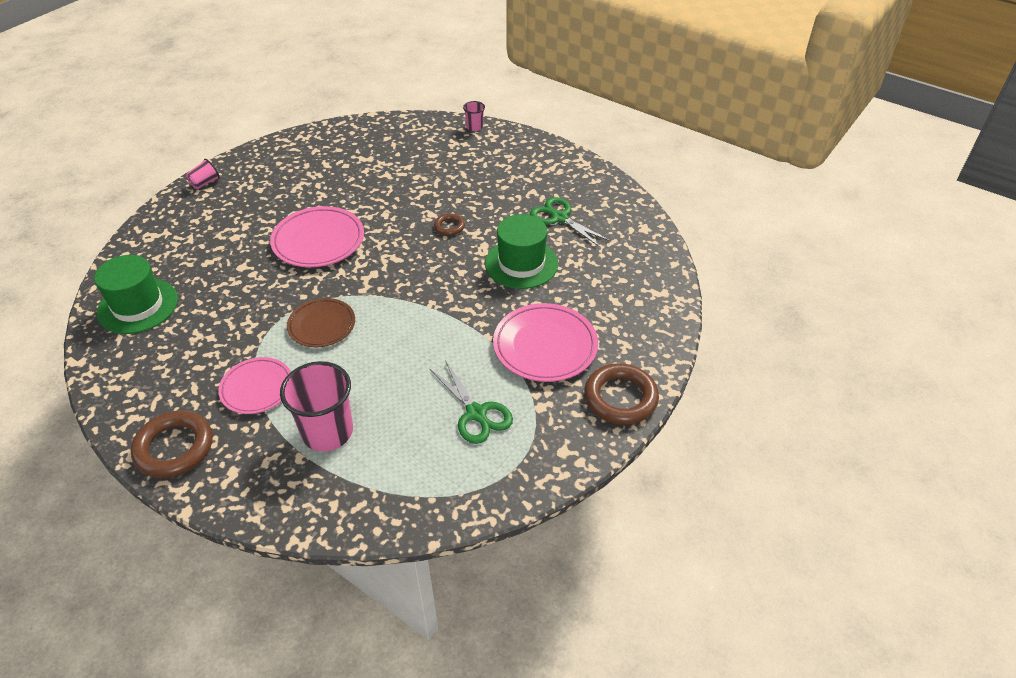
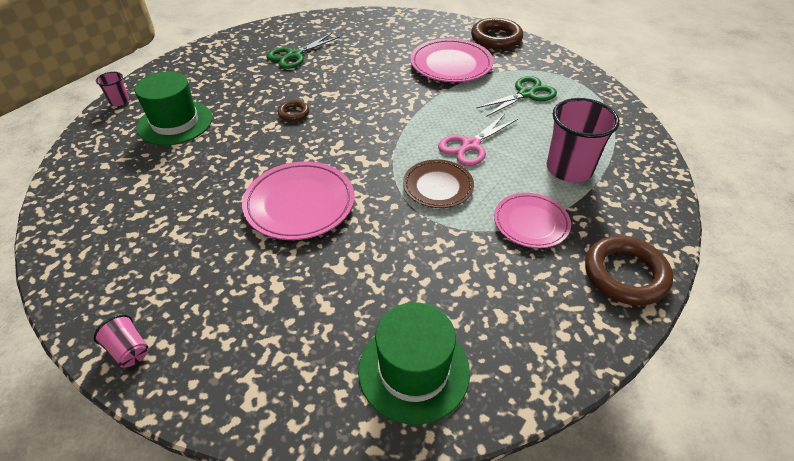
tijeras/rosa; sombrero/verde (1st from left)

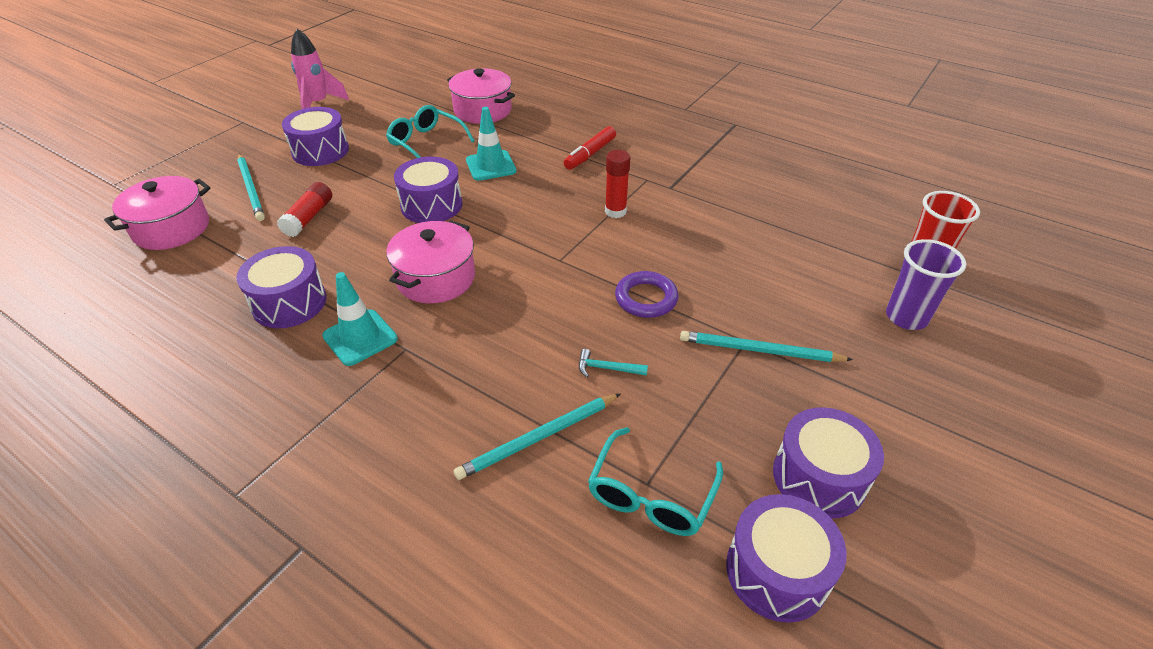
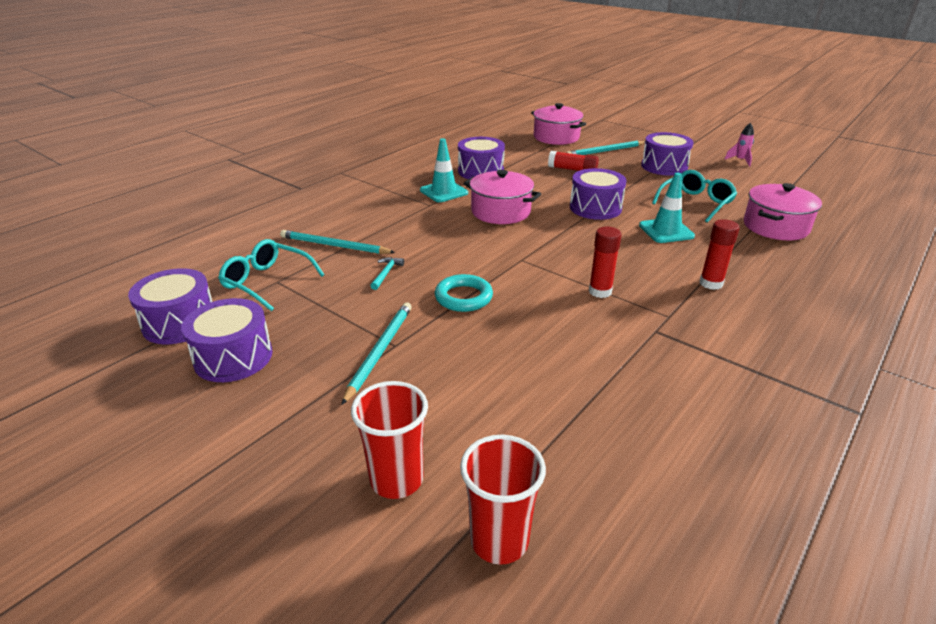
barra de pegamento/rojo (3rd from left); anillo/turquesa; vaso/rojo (1st from left); lápiz/turquesa (1st from left); cohete/rosa

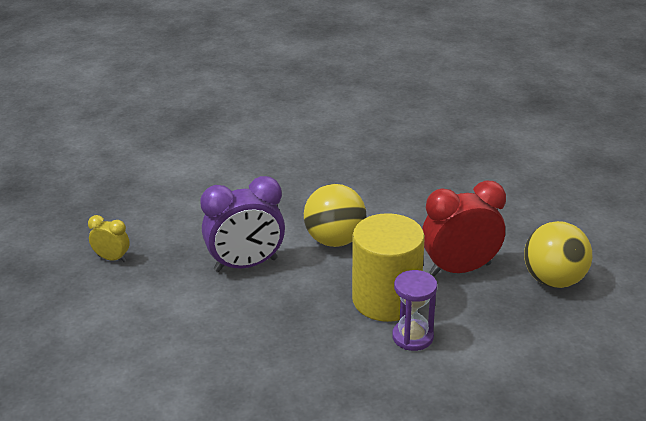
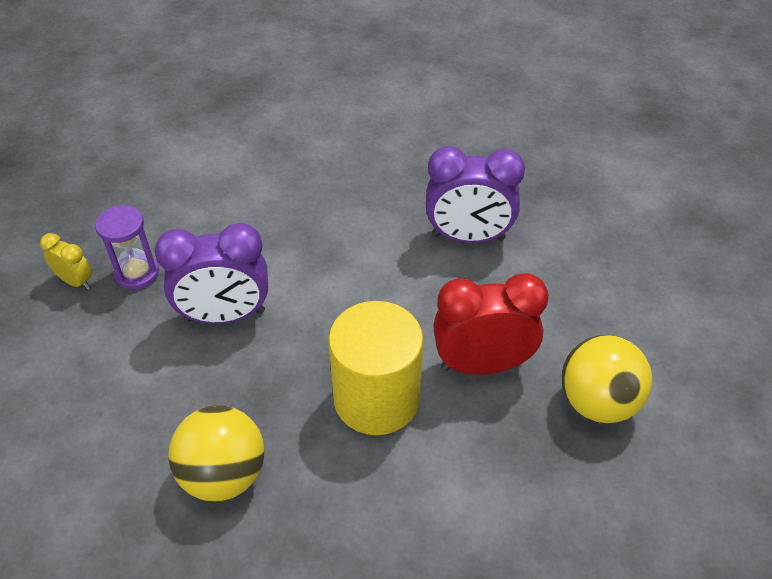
despertador/morado (2nd from left); pelota/amarillo (1st from left); reloj de arena/morado

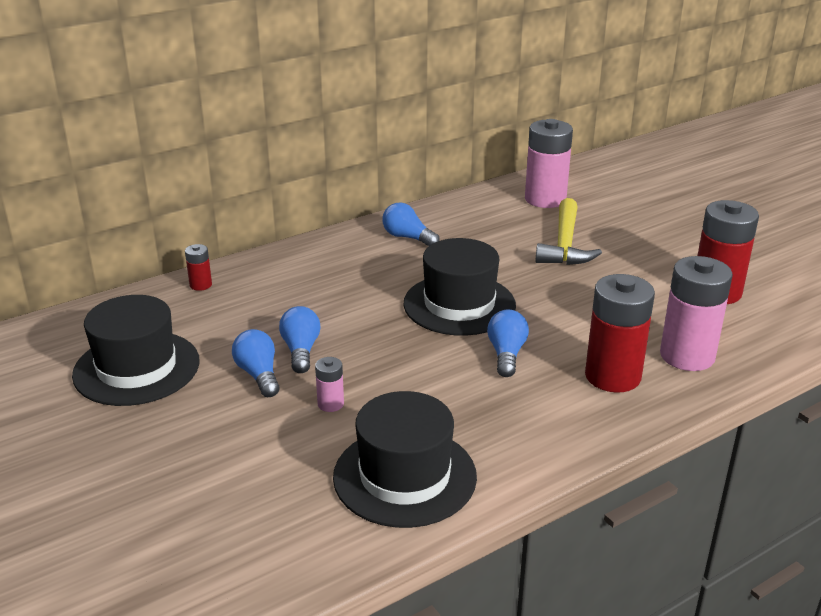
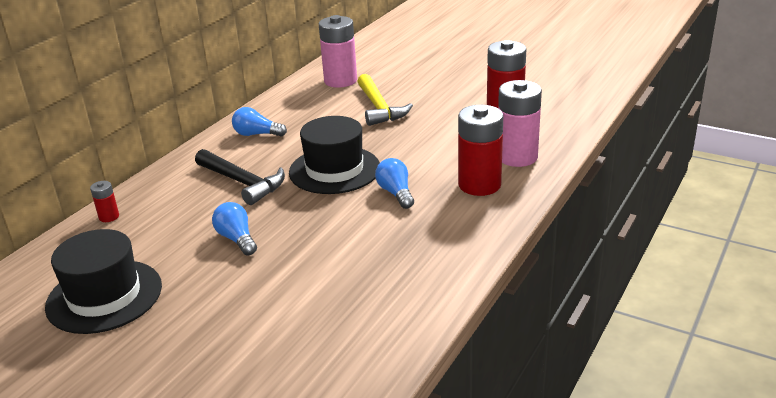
bombilla/azul (1st from left in the first image); pila/rosa (1st from left in the first image); sombrero/negro (2nd from left in the first image); martillo/negro

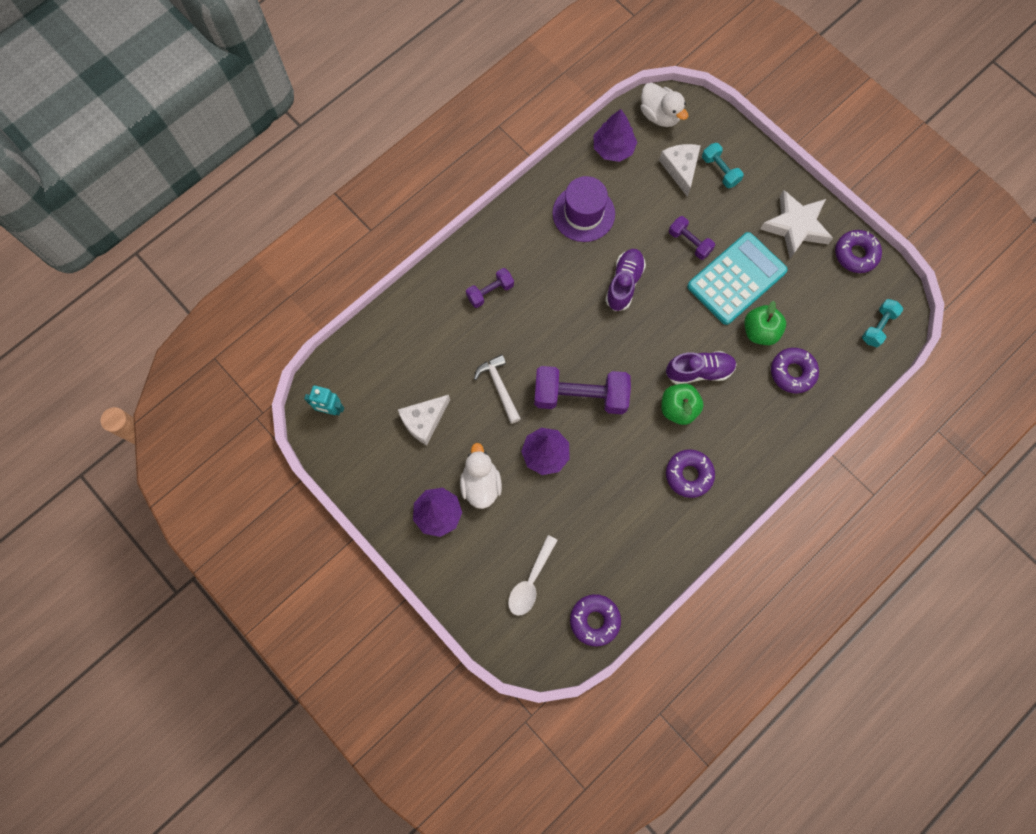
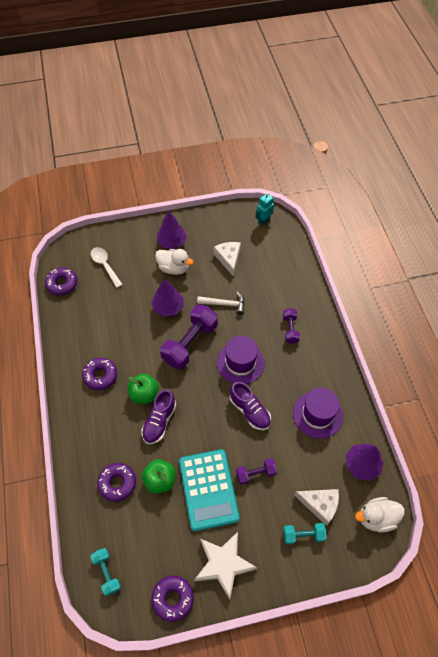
sombrero/morado (1st from left)

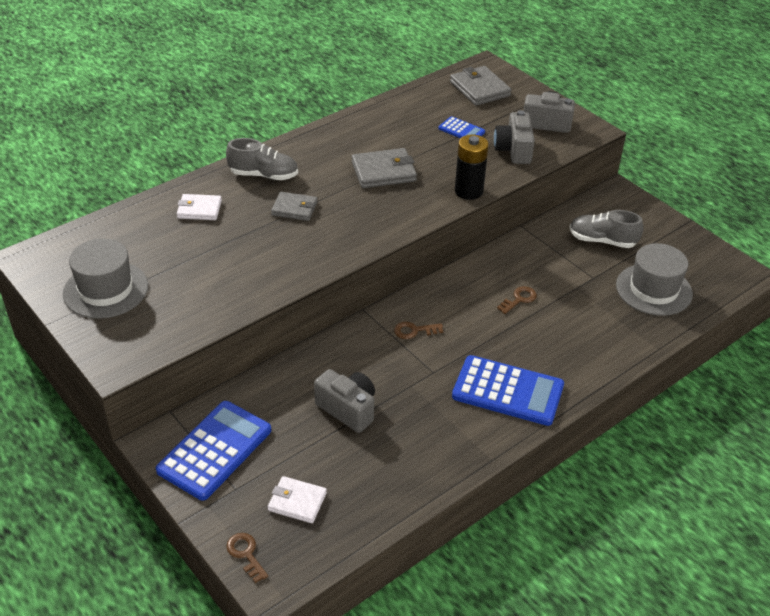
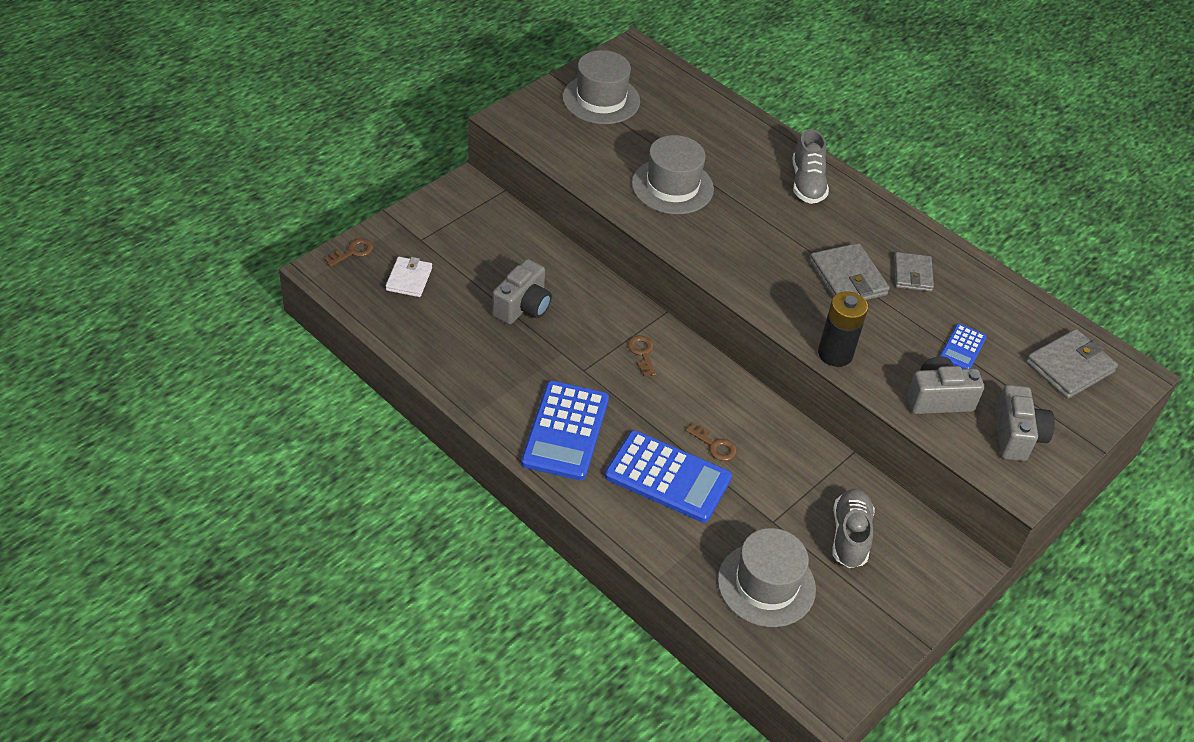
cartera/blanco (1st from left in the first image); sombrero/gris (2nd from left); calculadora/azul (2nd from left); cartera/gris (2nd from left)

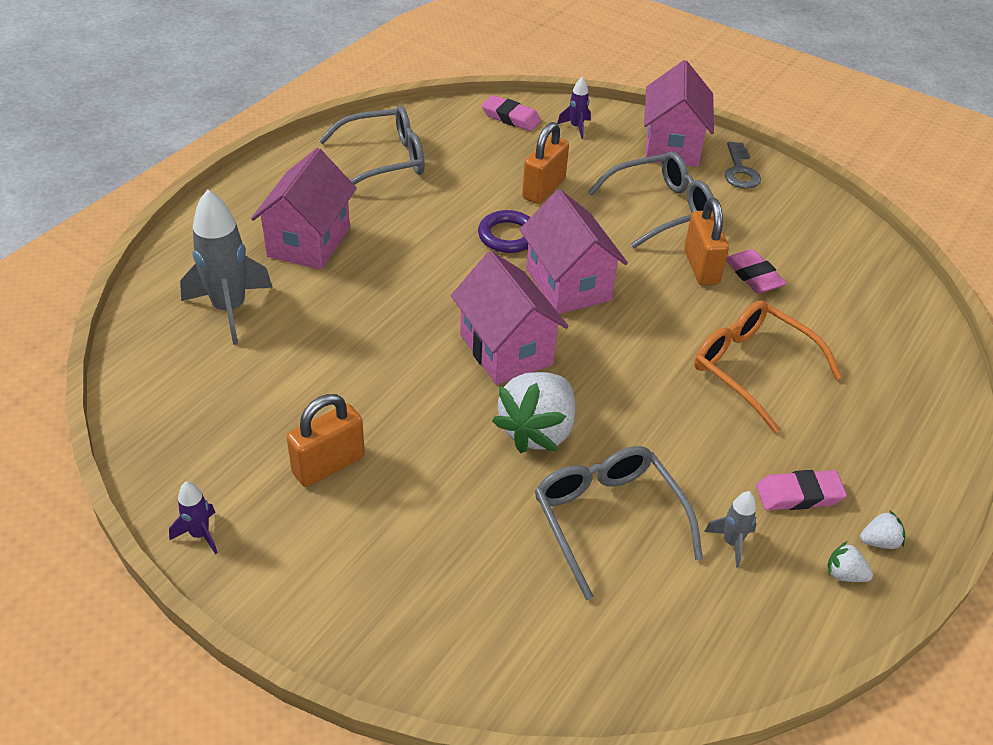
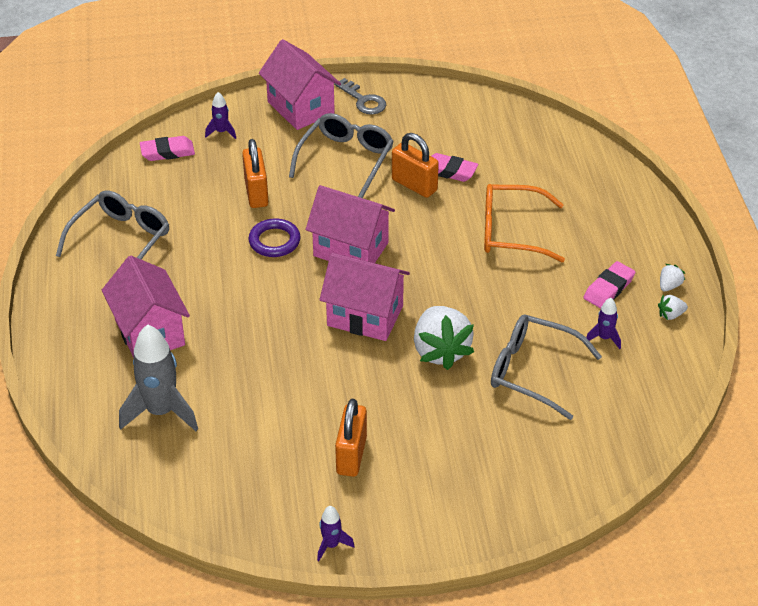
cohete/morado (3rd from left)

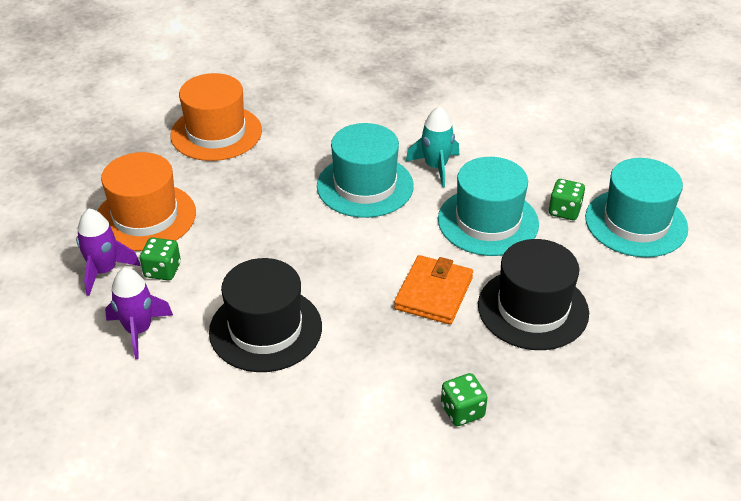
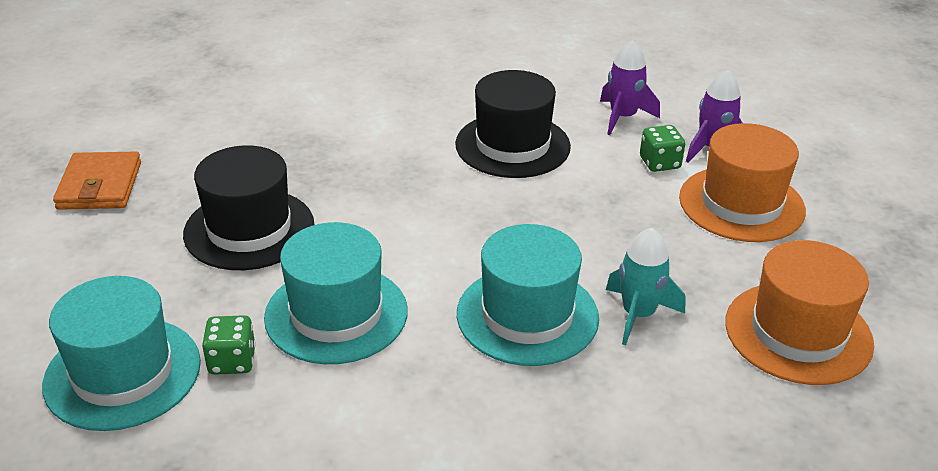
dado/verde (2nd from left in the first image); cartera/naranja; cohete/turquesa

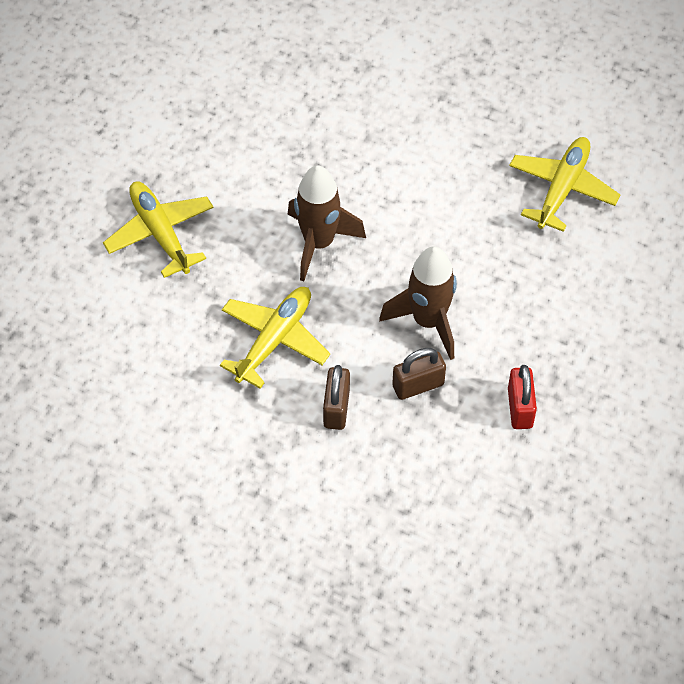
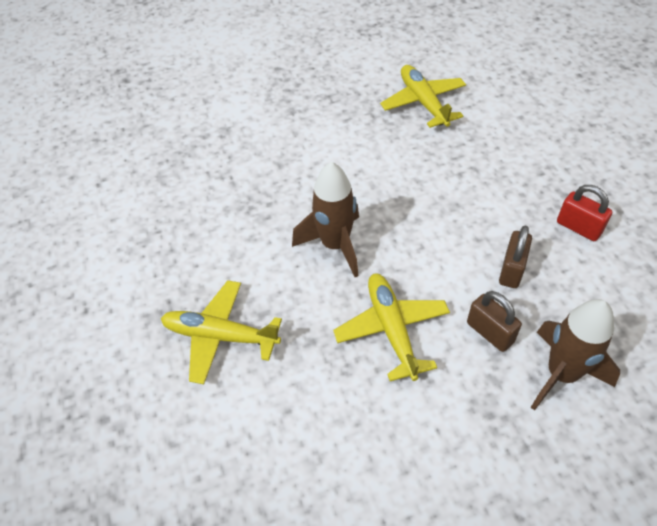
cohete/marrón (2nd from left)

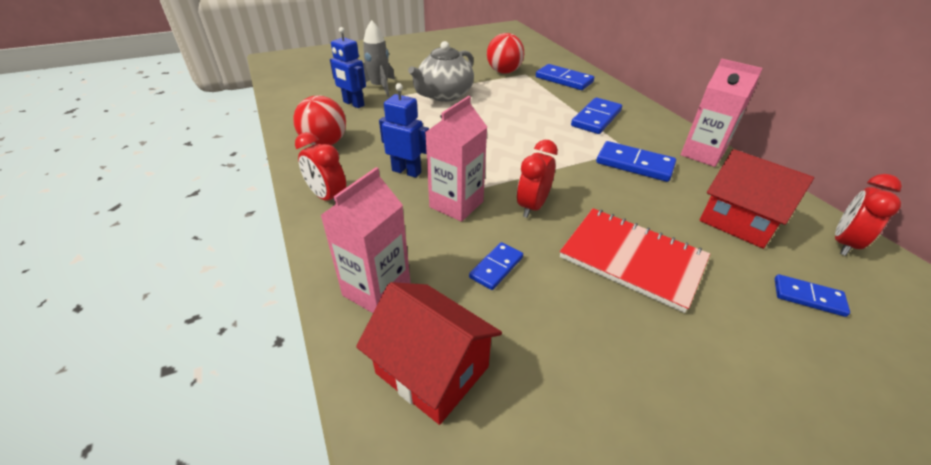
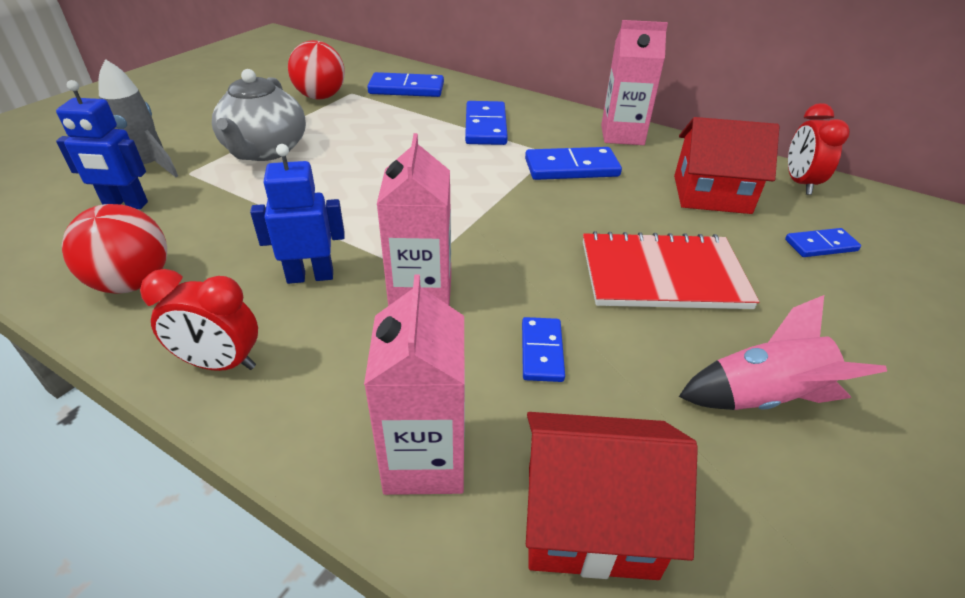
despertador/rojo (2nd from left in the first image); cohete/rosa

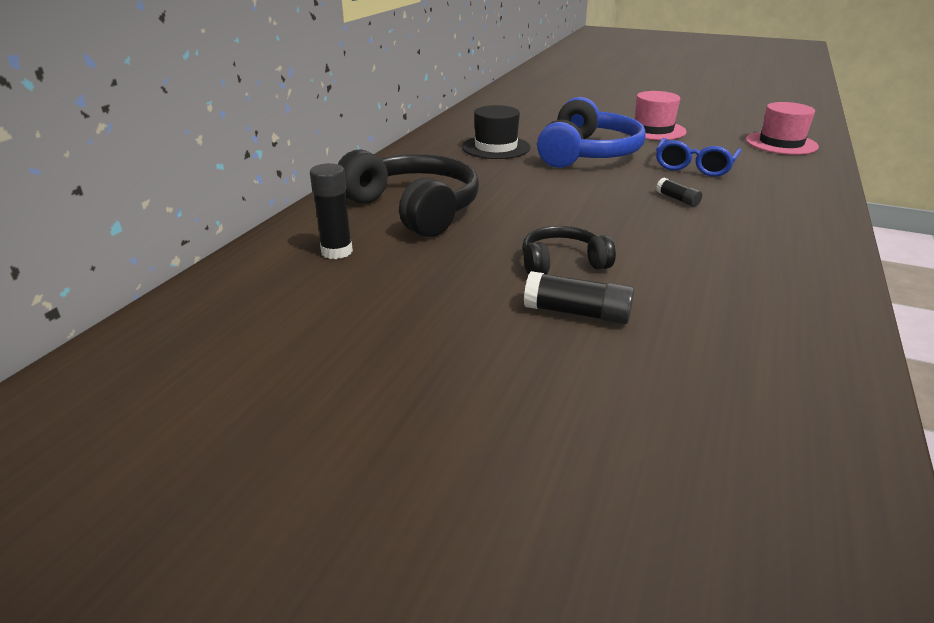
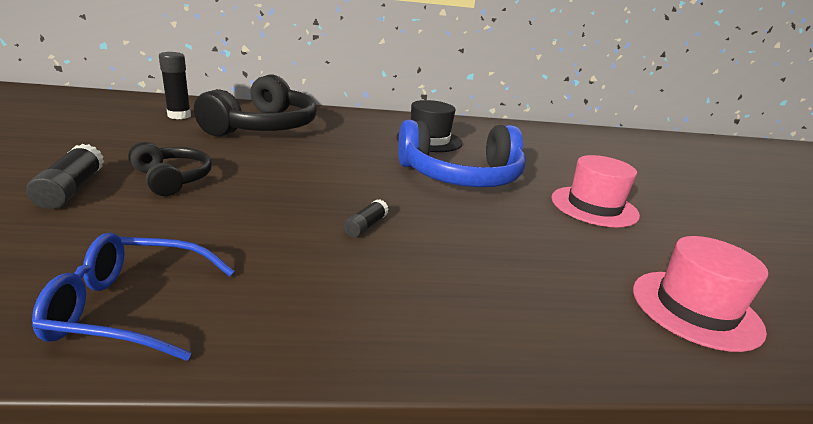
gafas/azul

